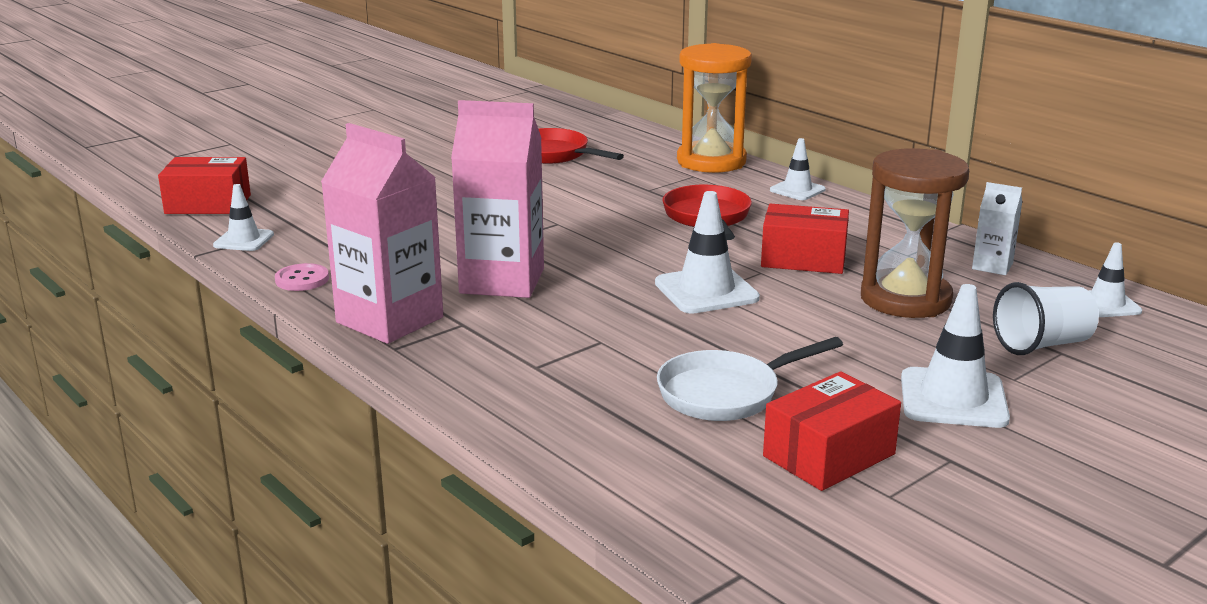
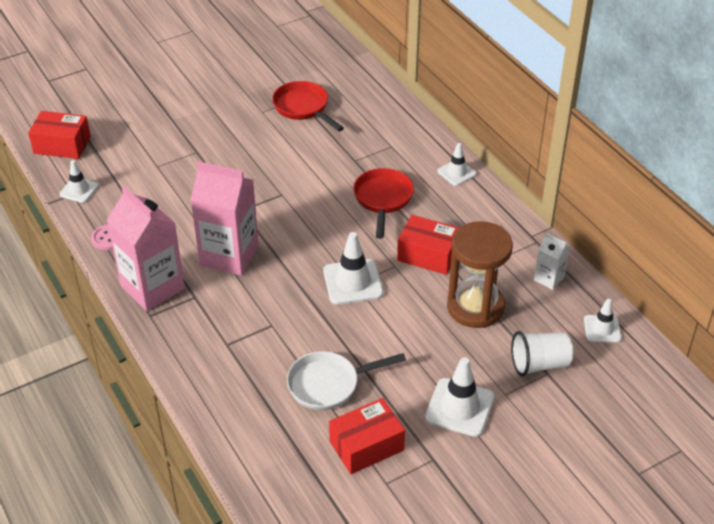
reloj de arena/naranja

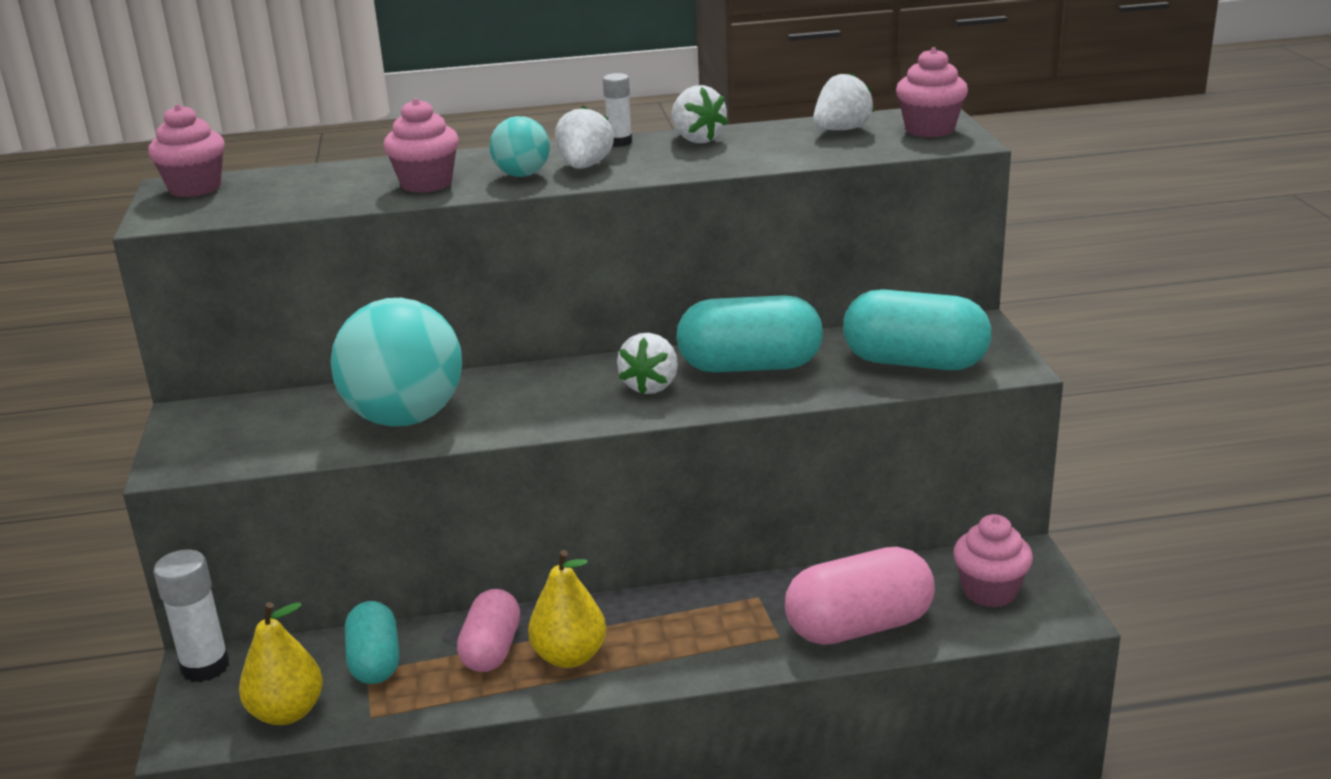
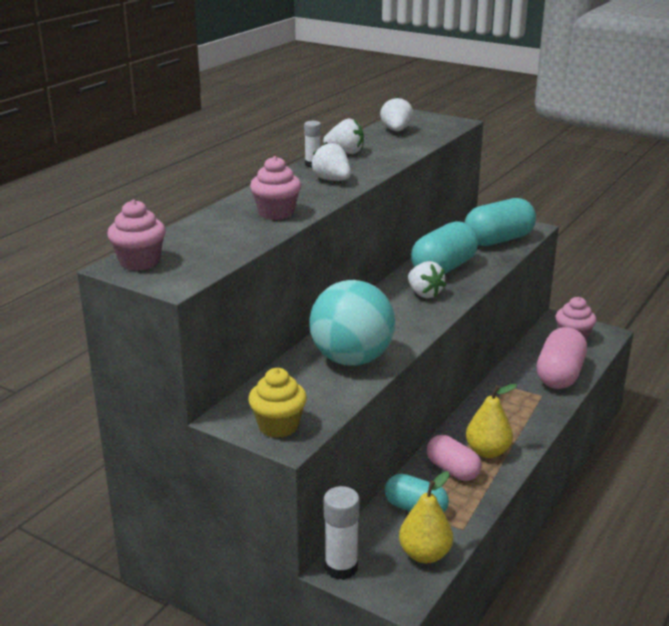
pelota/turquesa (2nd from left in the first image); magdalena/rosa (3rd from left in the first image); magdalena/amarillo

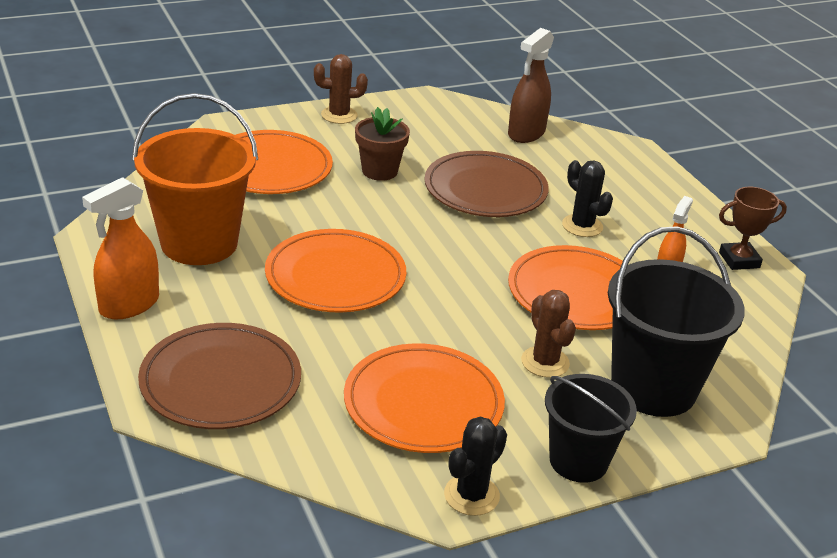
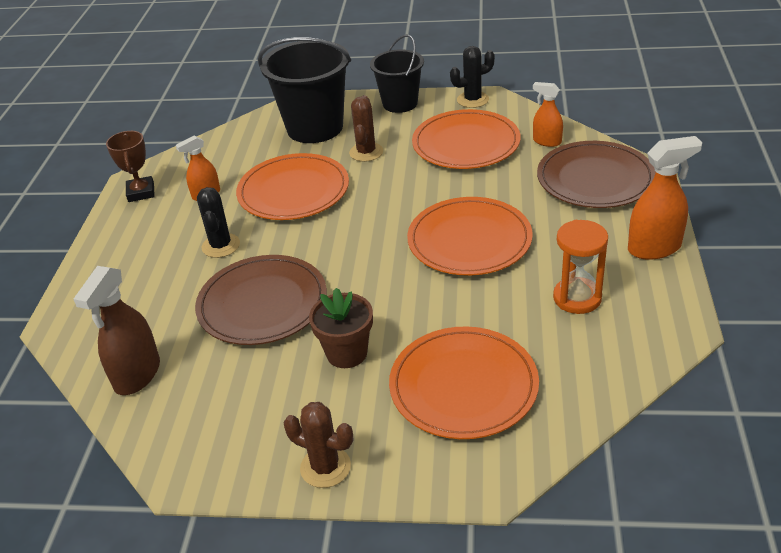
pulverizador/naranja (2nd from left); reloj de arena/naranja; pulverizador/marrón; trofeo/marrón

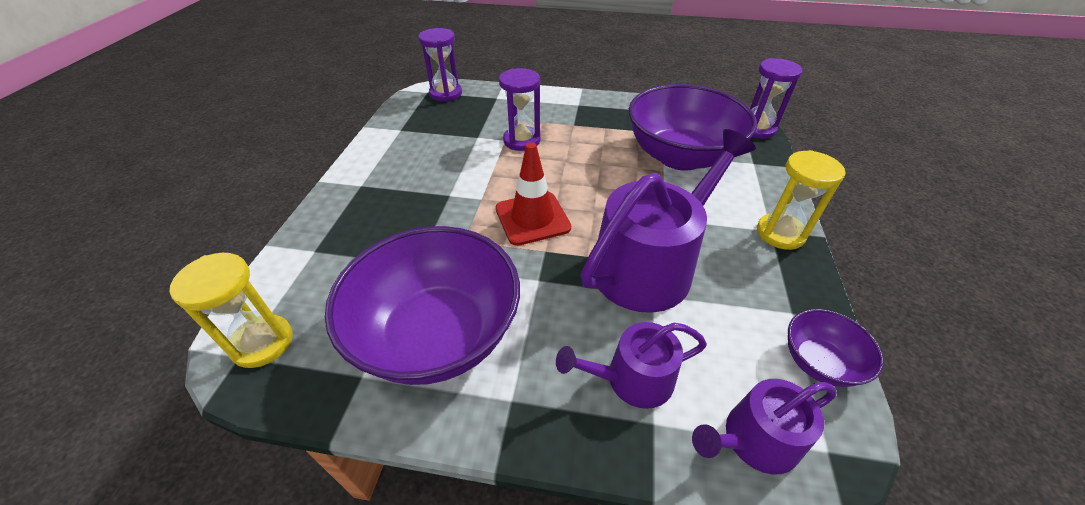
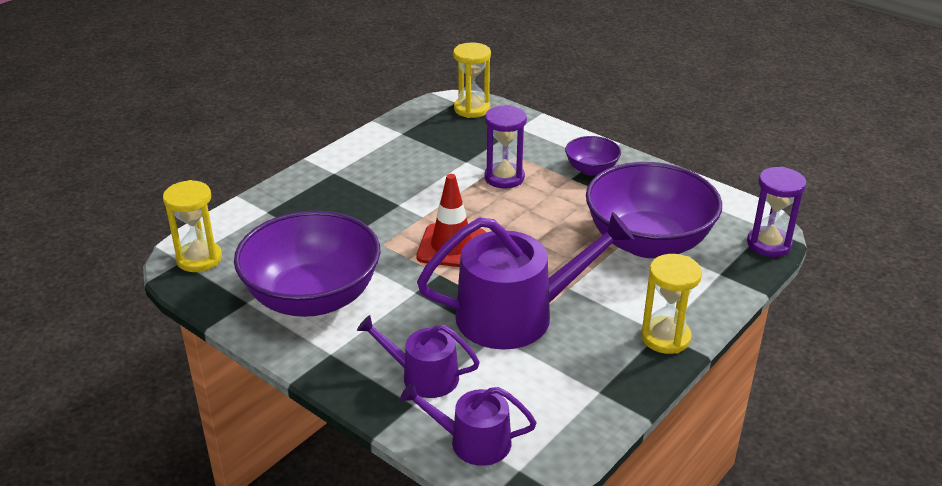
cuenco/morado (2nd from left); reloj de arena/amarillo (2nd from left)

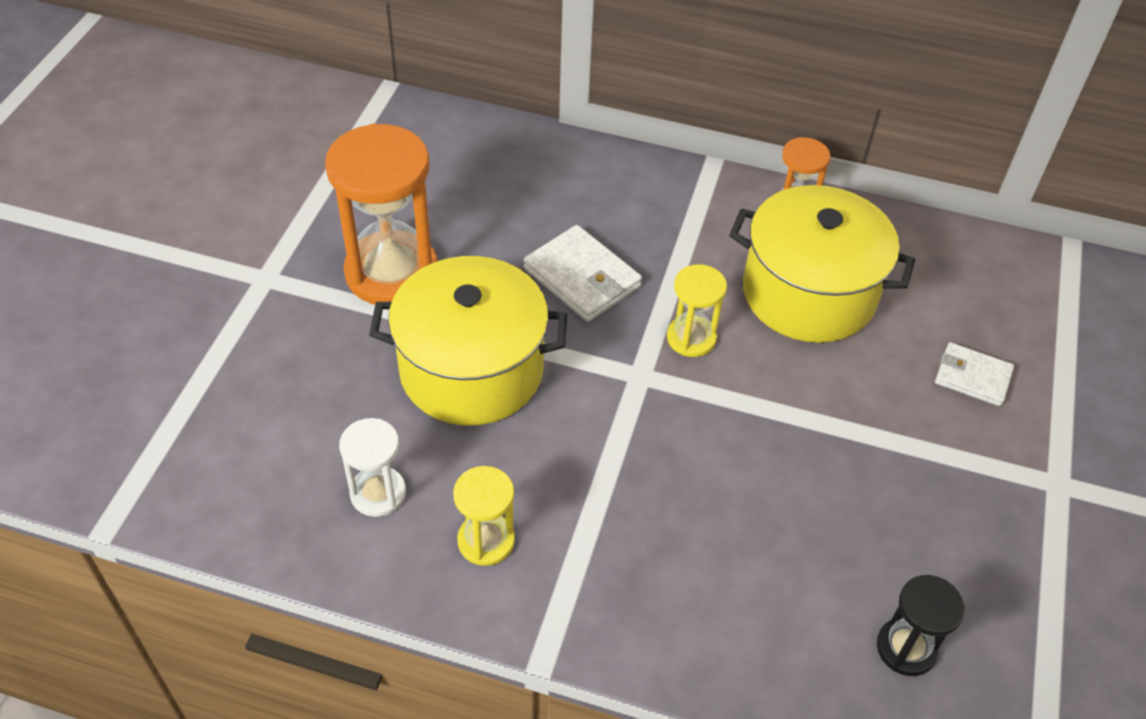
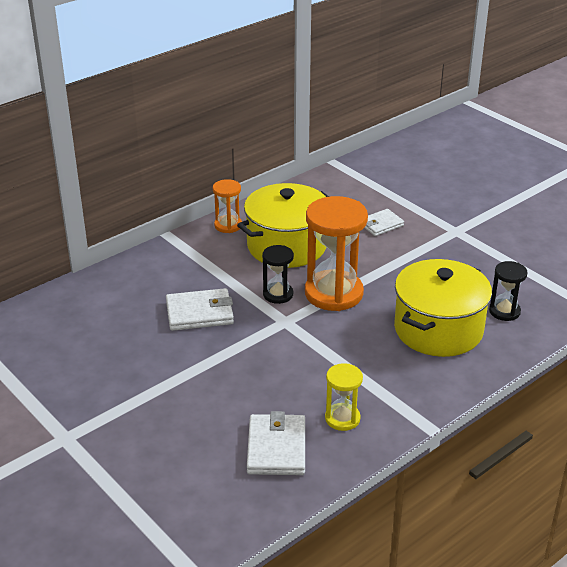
reloj de arena/naranja (2nd from left); olla/amarillo (2nd from left); cartera/blanco (2nd from left); reloj de arena/negro (1st from left)

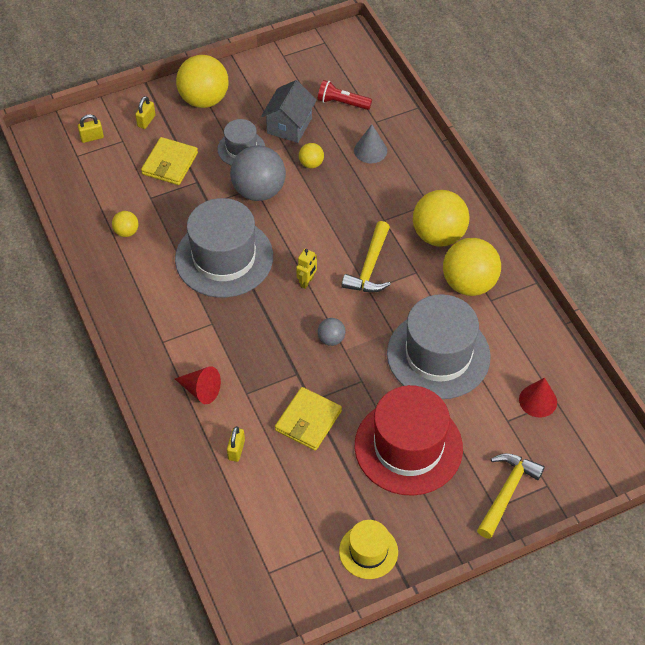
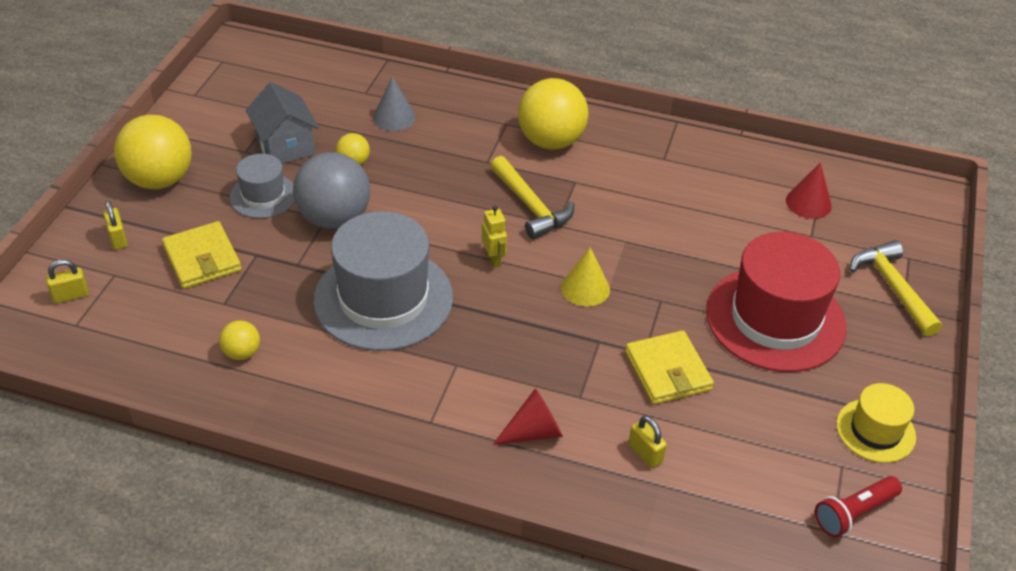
sombrero/gris (3rd from left in the first image); pelota/amarillo (5th from left in the first image); lámpara de mano/rojo; cono/amarillo; candado/amarillo (1st from left)

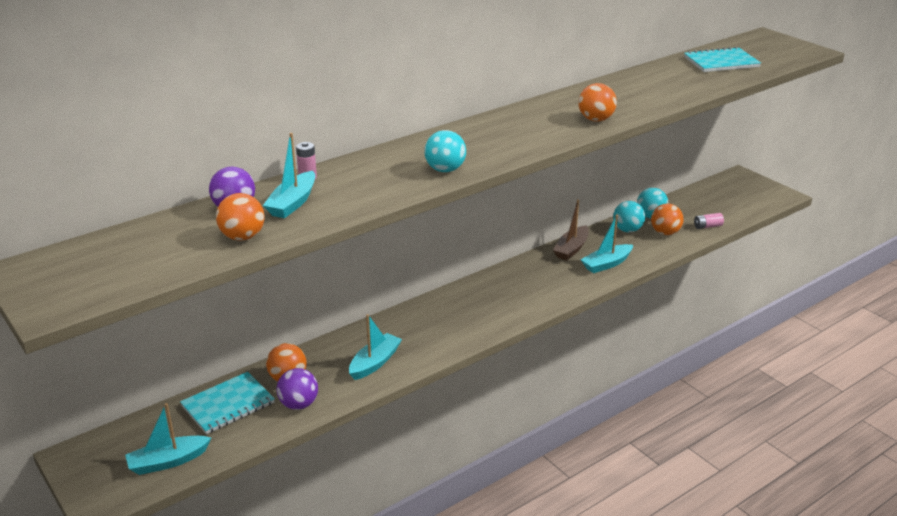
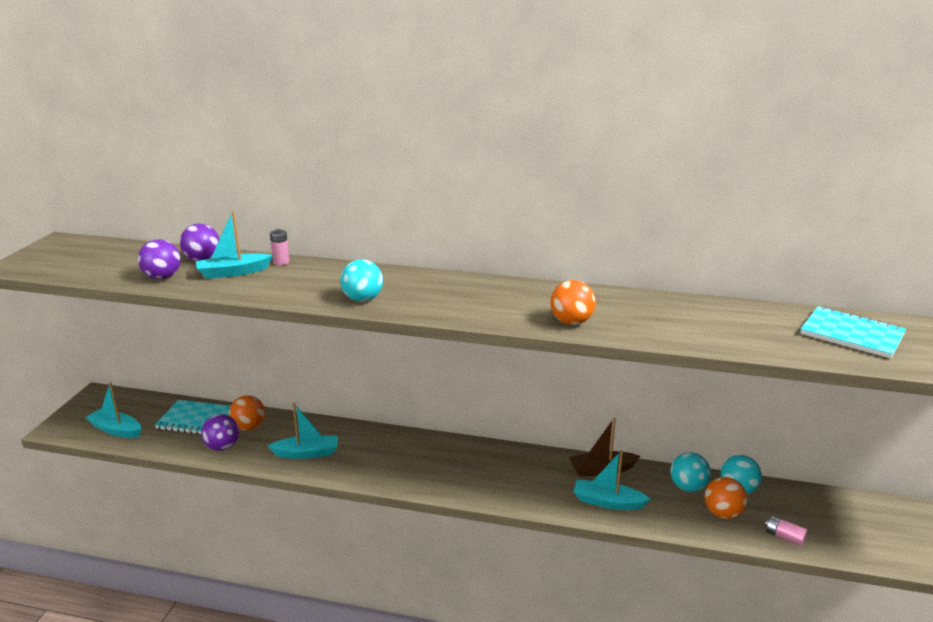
pelota/morado (1st from left)

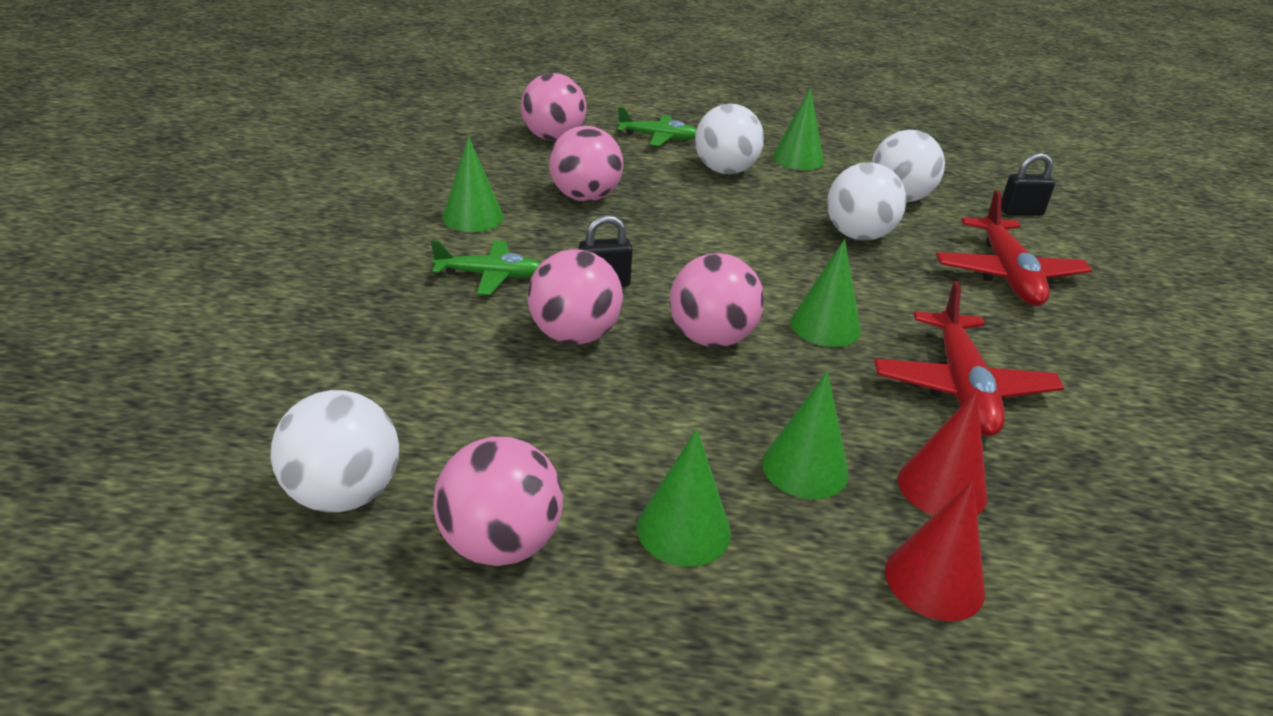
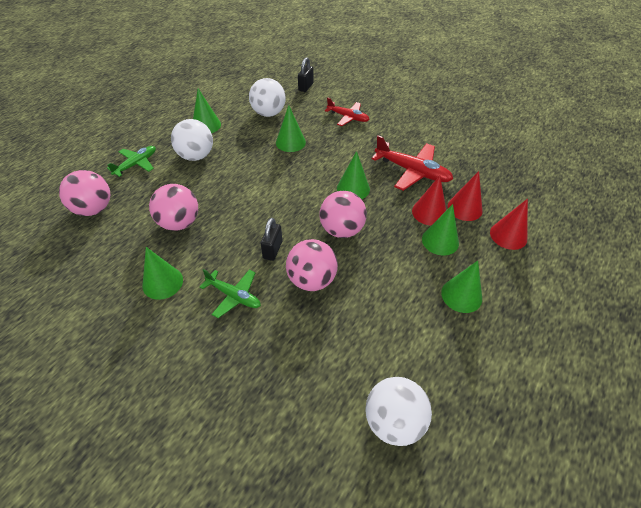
pelota/rosa (1st from left in the first image); cono/rojo (1st from left); cono/verde (3rd from left); avión/verde (2nd from left); avión/rojo (1st from left)

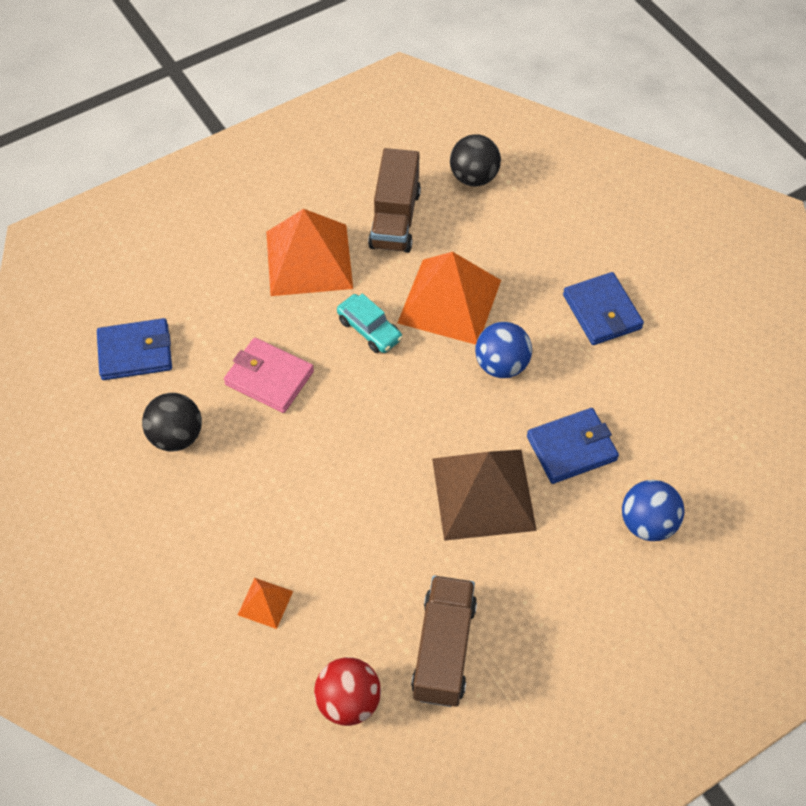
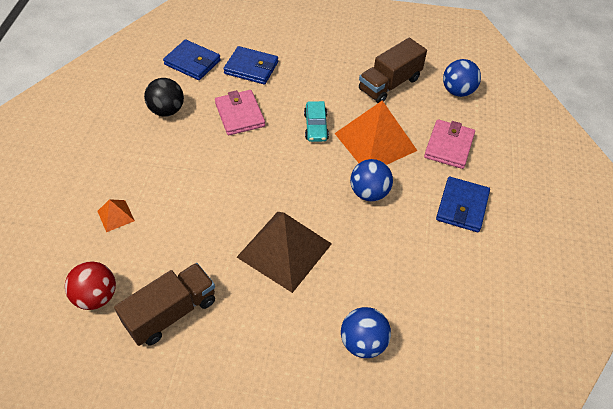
pirámide/naranja (2nd from left in the first image); cartera/rosa (2nd from left); cartera/azul (2nd from left); pelota/azul (3rd from left)

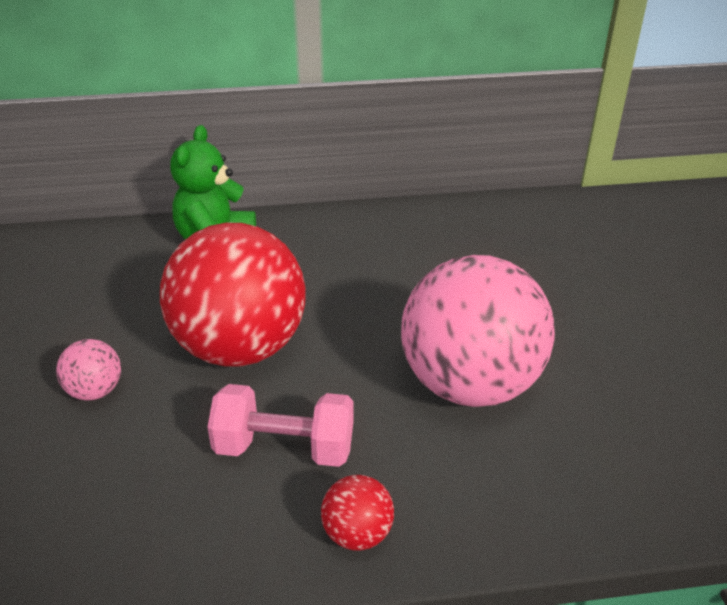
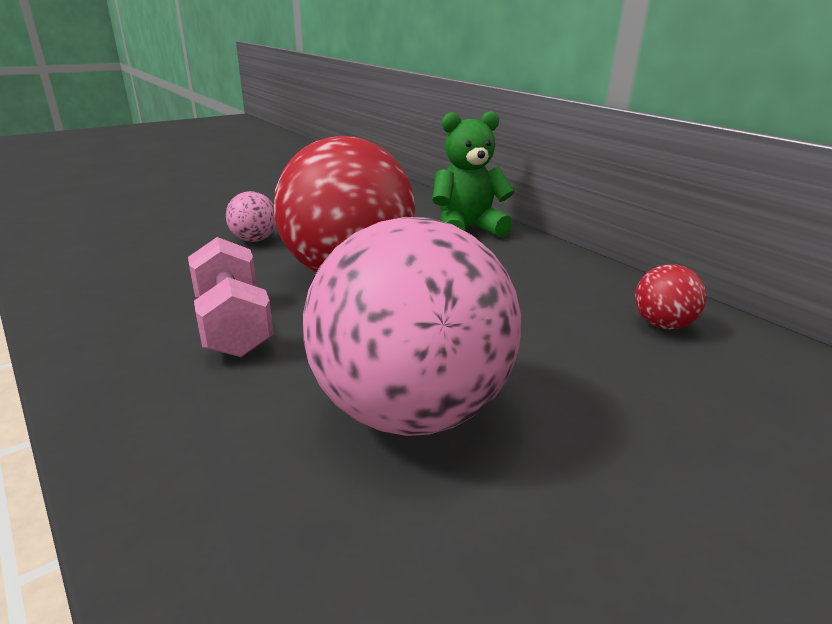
pelota/rojo (2nd from left)

